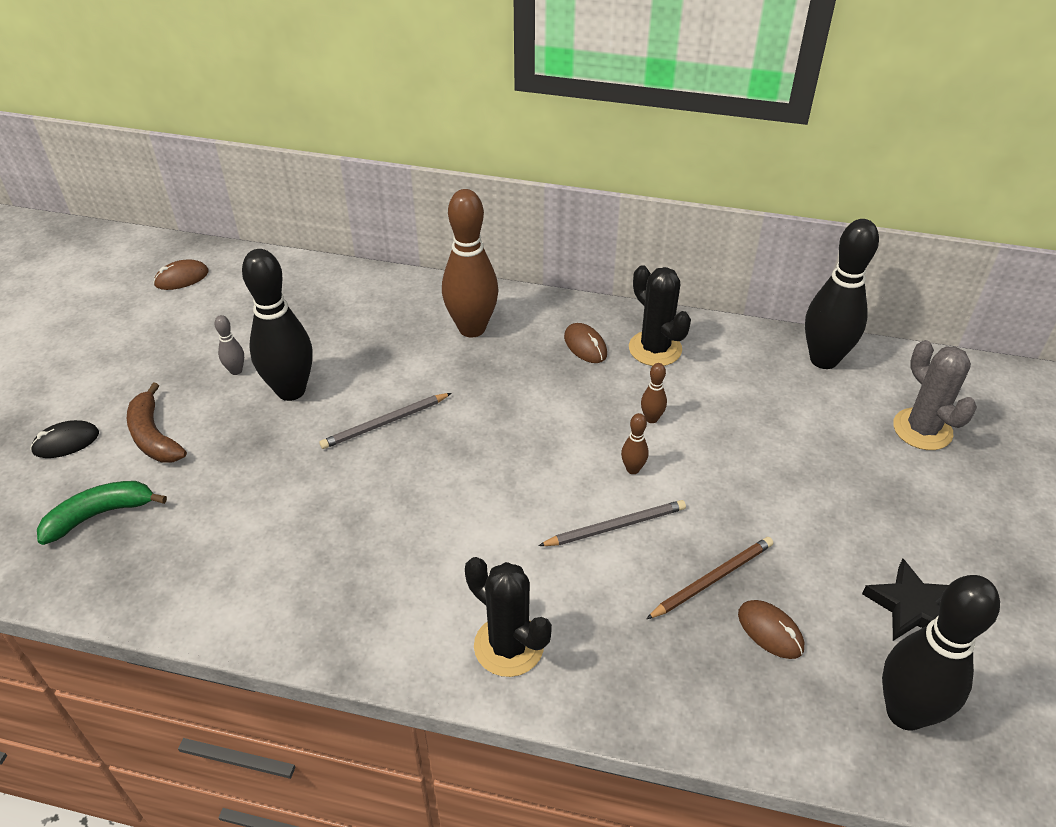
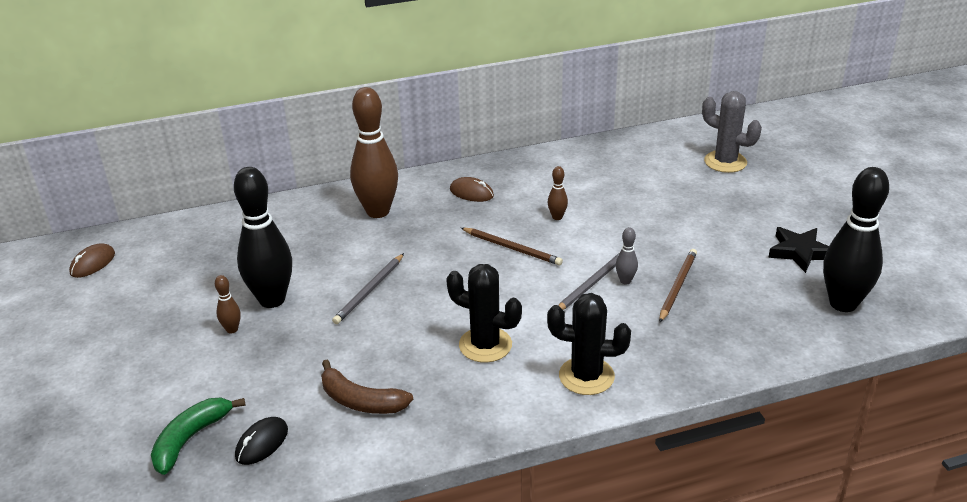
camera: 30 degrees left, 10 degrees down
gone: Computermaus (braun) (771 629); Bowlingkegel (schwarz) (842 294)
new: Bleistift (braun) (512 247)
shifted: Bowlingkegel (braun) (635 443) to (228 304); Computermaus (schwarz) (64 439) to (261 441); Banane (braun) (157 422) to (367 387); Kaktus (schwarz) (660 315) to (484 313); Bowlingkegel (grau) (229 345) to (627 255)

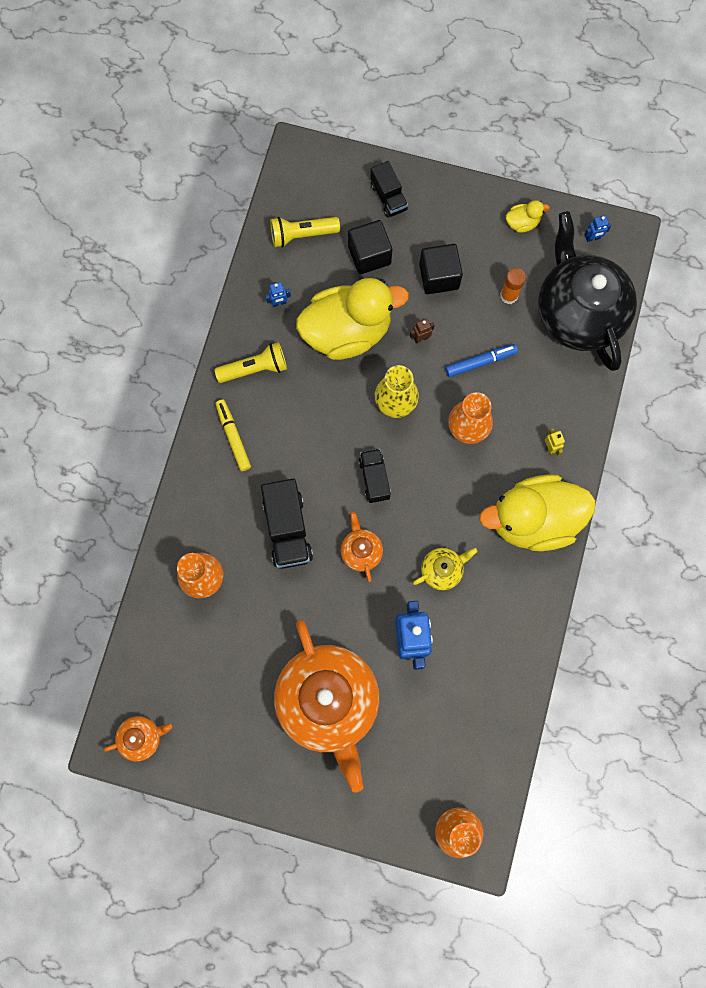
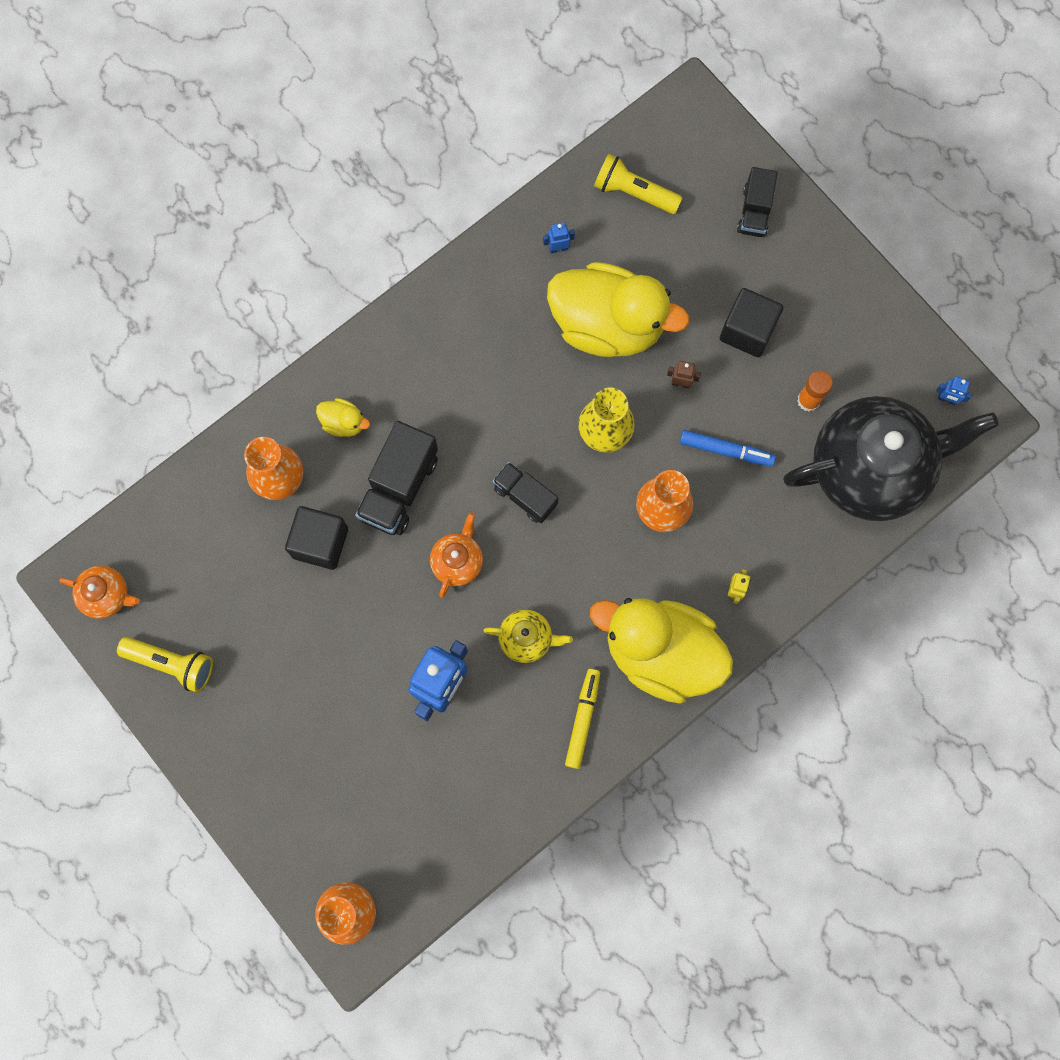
camera: 35 degrees right, 0 degrees up
gone: Teekanne (orange) (326 705)
shifted: Taschenlampe (gelb) (250 362) to (165 665); Kubus (schwarz) (370 247) to (316 538); Ente (gelb) (528 216) to (343 417); Filzstift (gelb) (233 435) to (582 719)
rotated: Lastwagen (schwarz) (374 476) = (525 492) 75 degrees counterclockwise; Roboter (blau) (278 294) = (559 237) 150 degrees clockwise; Teekanne (schwarz) (587 291) = (891 458) 60 degrees clockwise

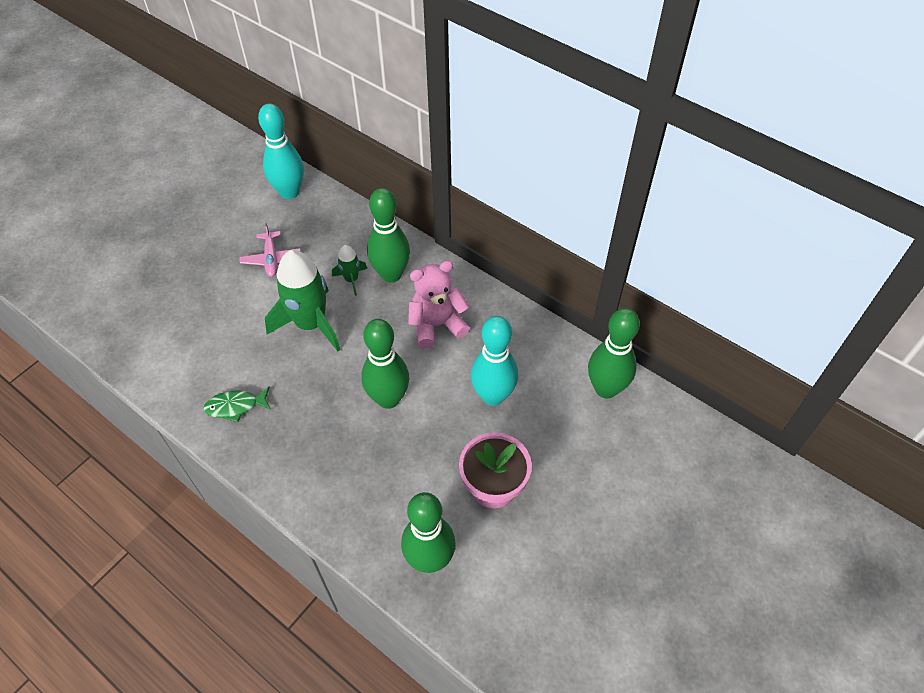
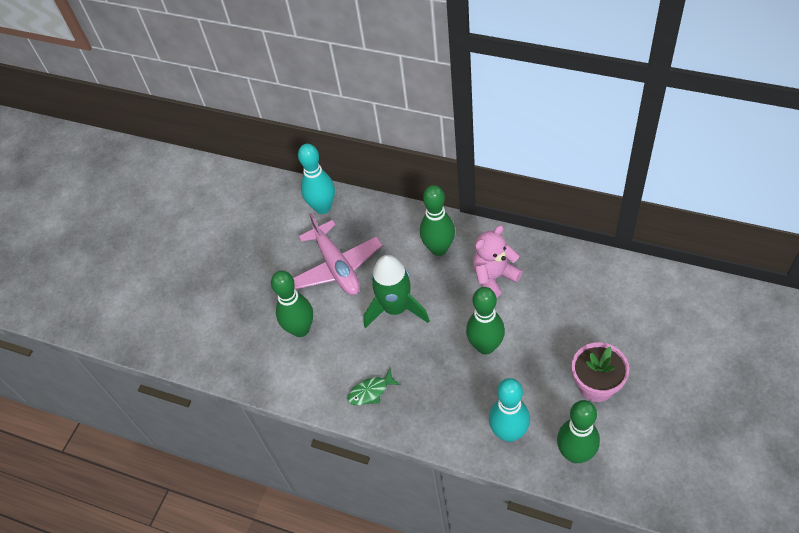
camera: 10 degrees left, 0 degrees up
gone: Rakete (grün) (349 270)
shifted: Bowlingkegel (grün) (614 353) to (292 304); Bowlingkegel (türkis) (494 361) to (509 410)
scaled: Flugzeug (rosa) (270 250) = (338 254) x1.92

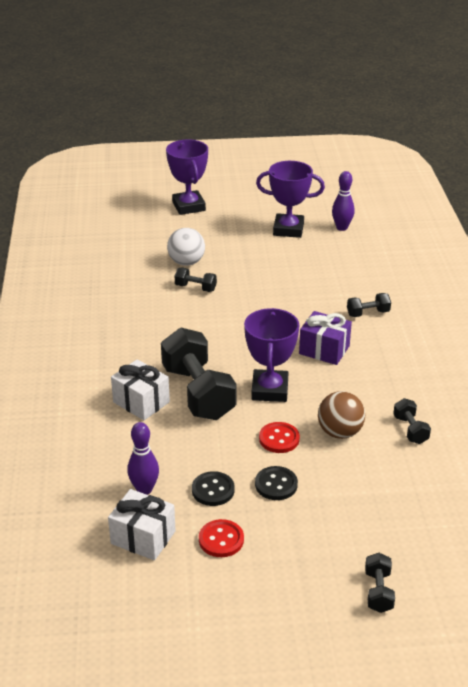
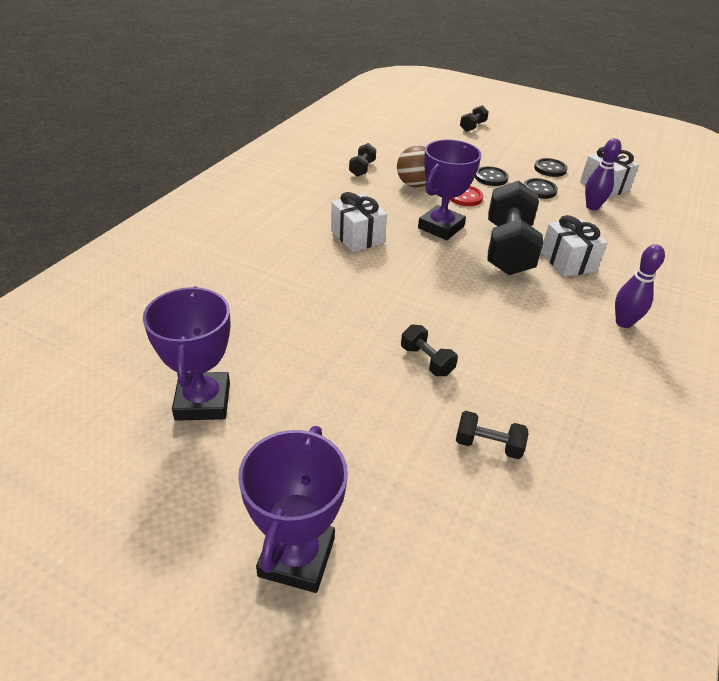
camera: 150 degrees left, 5 degrees up
gone: Ball (weiß) (186 247)
shifted: Hantel (schwarz) (369 305) to (492 435); Bowlingkegel (lila) (343 201) to (640 286)
repainted: Geschenk (lila) (325 338) to Geschenk (weiß) (359 222); Knopf (rot) (221 538) to Knopf (schwarz) (551 167)
rotated: Pokal (lila) (290 199) = (187 353) 45 degrees clockwise

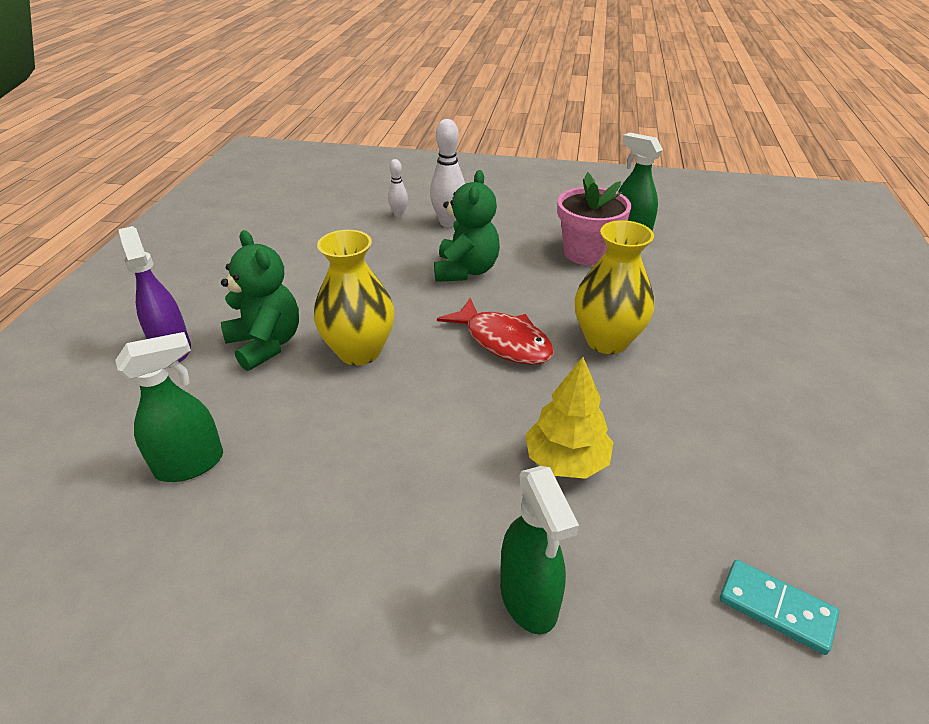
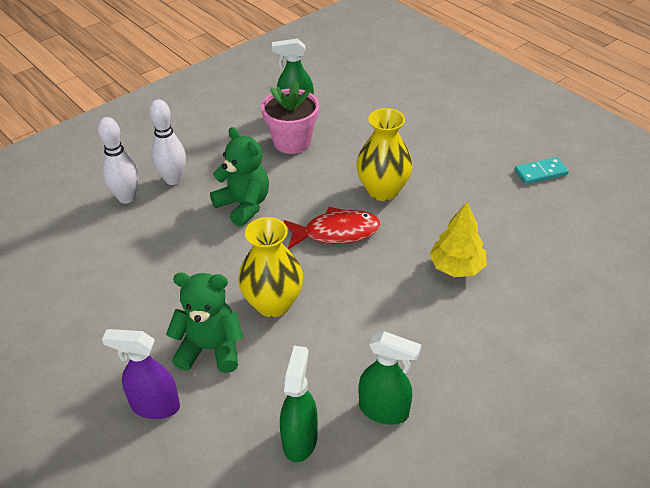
camera: 50 degrees left, 5 degrees up
shifted: Sprühflasche (grün) (539 550) to (390 378); Dominostein (türkis) (779 607) to (542 170)
scaled: Bowlingkegel (weiß) (398 188) = (118 160) x1.76

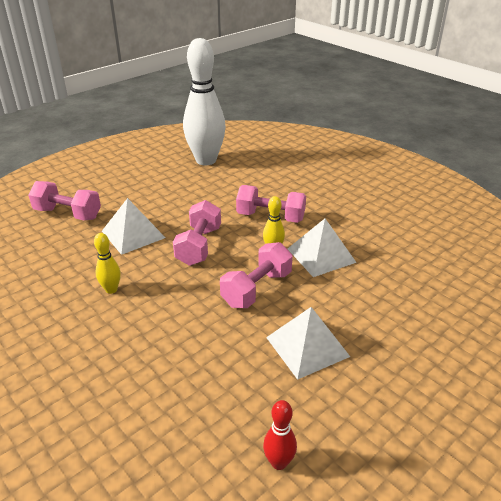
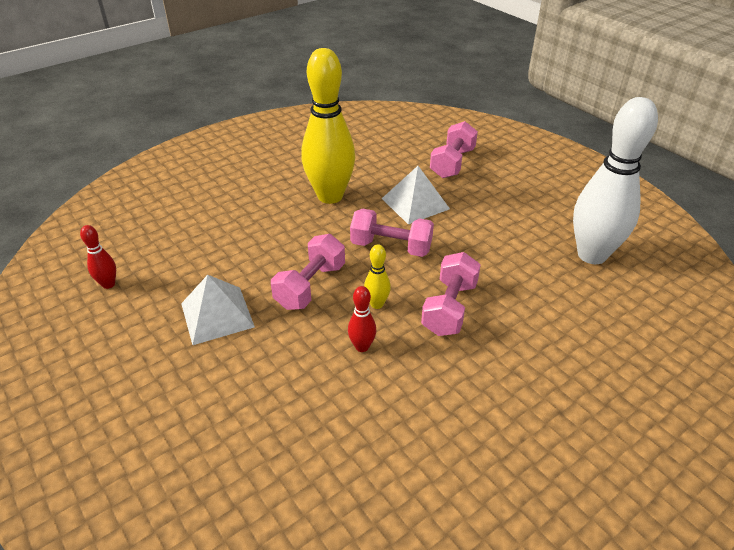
camera: 95 degrees right, 5 degrees up
swapped: Pyramide (weiß) (322 248) to Bowlingkegel (rot) (362 319)
rotated: Hantel (rosa) (256 275) = (308 272) 75 degrees clockwise
scaled: Bowlingkegel (gelb) (107 263) = (328 126) x2.41

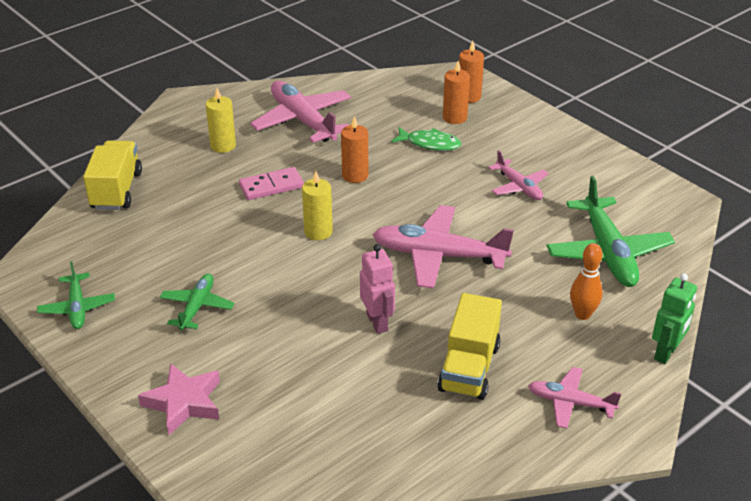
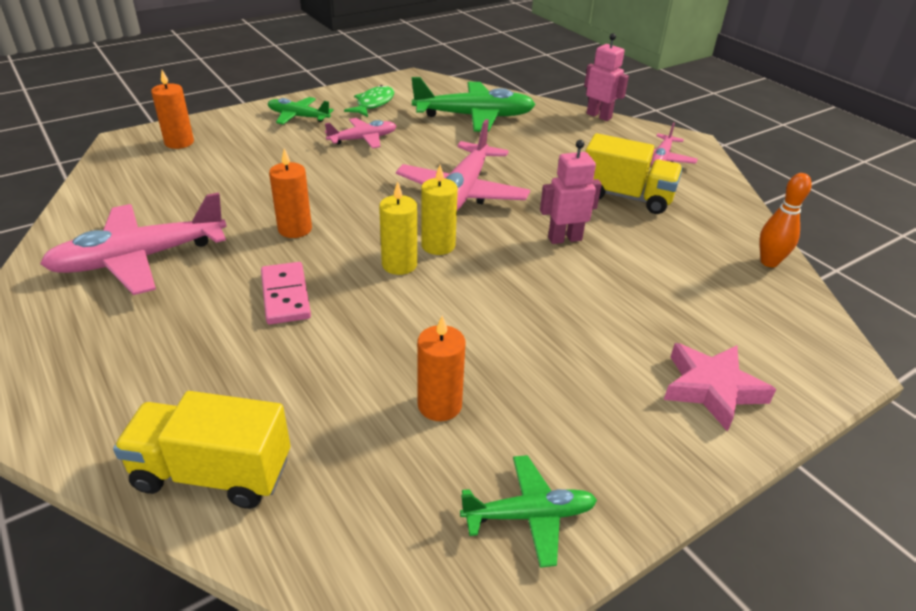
camera: 85 degrees left, 0 degrees up
shifted: Flugzeug (grün) (197 302) to (301 110); Fisch (grün) (426 139) to (369 101); Kerze (orange) (456 92) to (441 368); Kerze (gelb) (221 120) to (439 210); Bowlingkegel (orange) (586 281) to (785 220)
repainted: Roboter (grün) (674 318) to Roboter (rosa) (606 77)

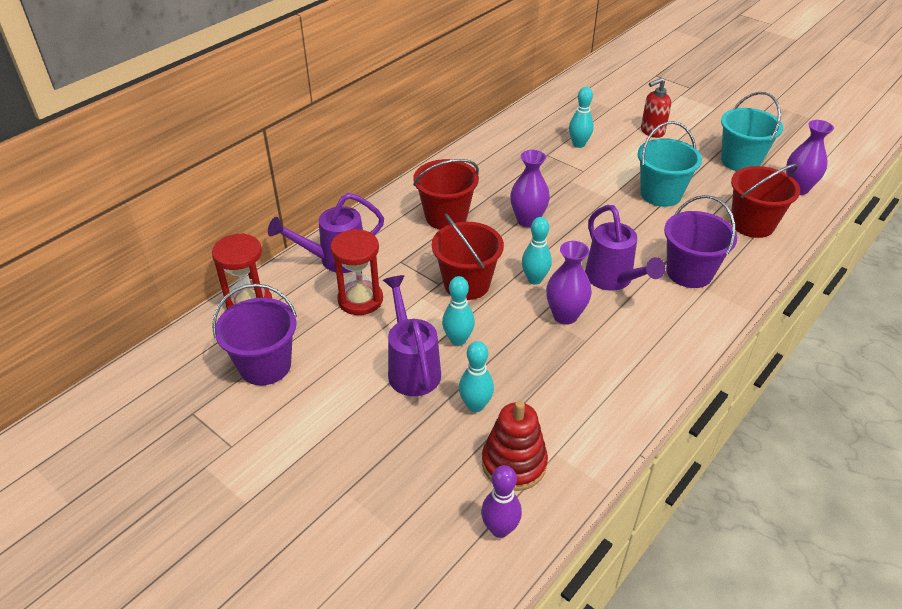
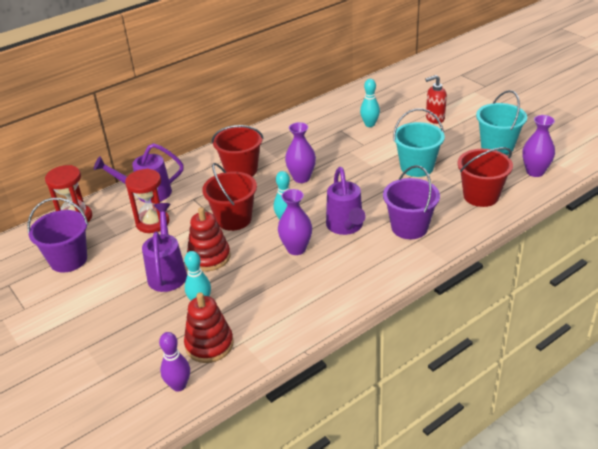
camera: 15 degrees right, 5 degrees down
swapped: Bowlingkegel (türkis) (458 311) to Stapelspielzeug (rot) (208 239)

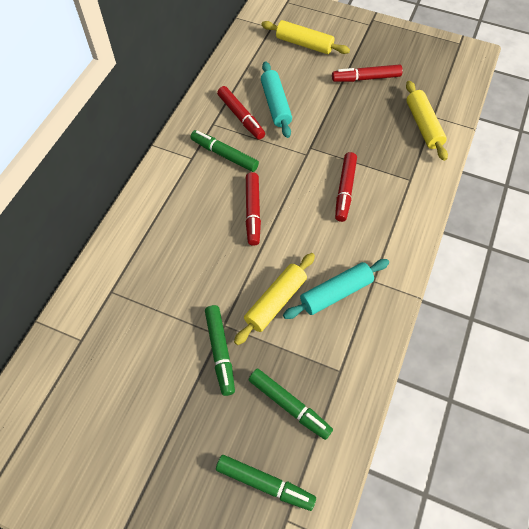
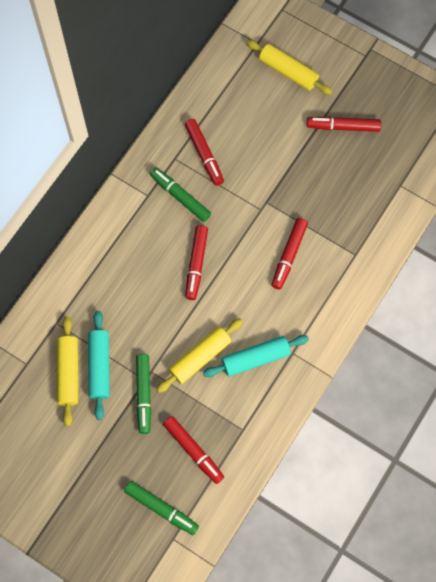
camera: 10 degrees right, 10 degrees up
shifted: Nudelholz (gelb) (427 121) to (67 372); Nudelholz (türkis) (276 99) to (99 365)
repainted: Filzstift (grün) (291 404) to Filzstift (rot) (193 450)

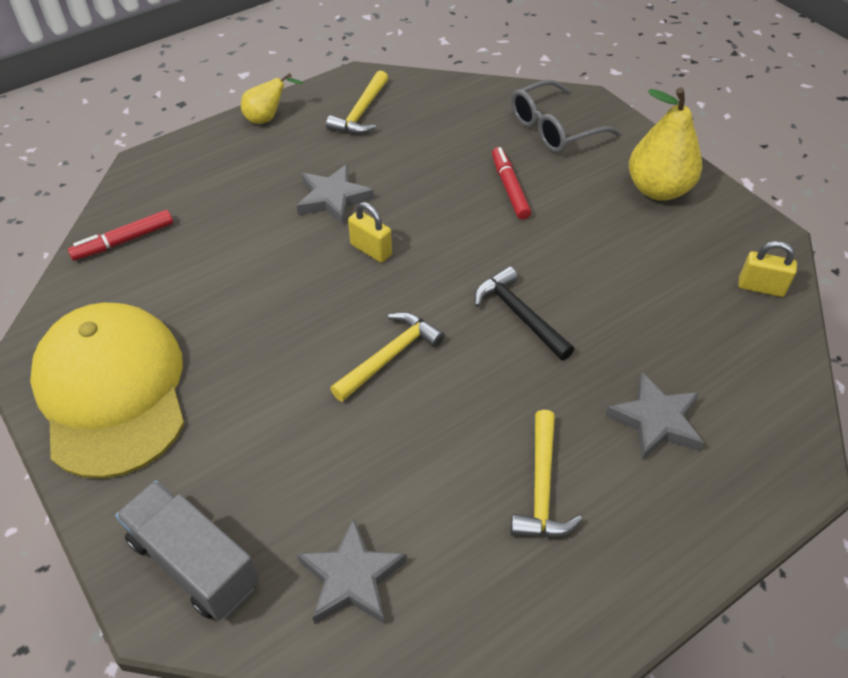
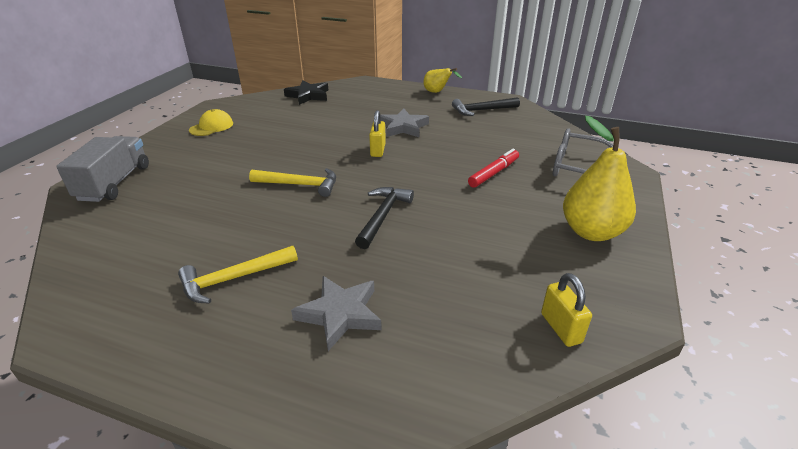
camera: 55 degrees right, 15 degrees down
gone: Stern (grau) (352 571)
swapped: Filzstift (rot) (120 235) to Stern (schwarz) (306 93)
repainted: Hammer (gelb) (357 102) to Hammer (schwarz) (486 106)
scaled: Kappe (gelb) (107 391) = (211 122) x0.41

